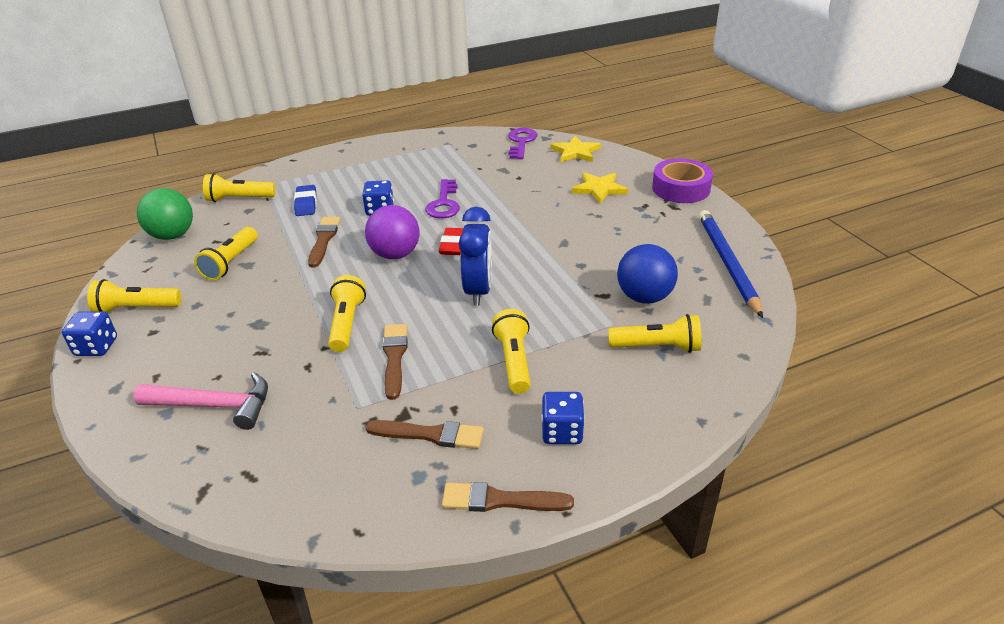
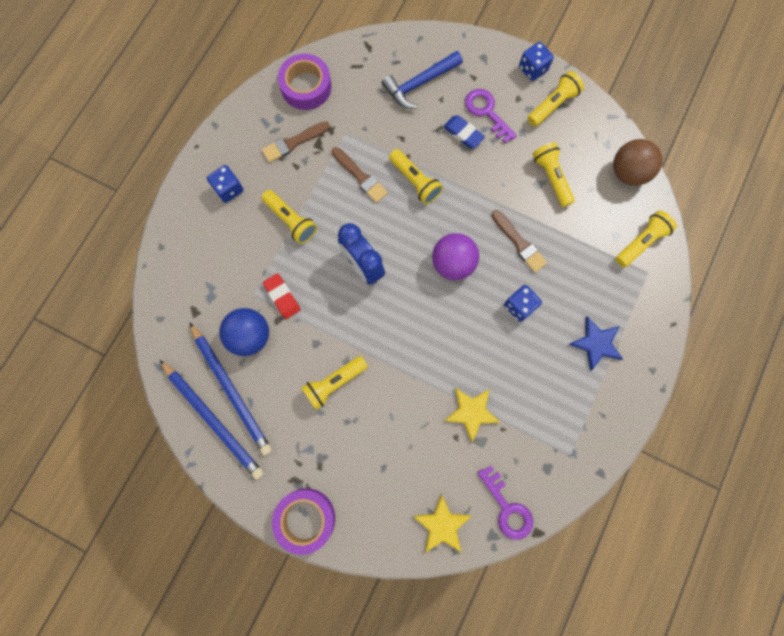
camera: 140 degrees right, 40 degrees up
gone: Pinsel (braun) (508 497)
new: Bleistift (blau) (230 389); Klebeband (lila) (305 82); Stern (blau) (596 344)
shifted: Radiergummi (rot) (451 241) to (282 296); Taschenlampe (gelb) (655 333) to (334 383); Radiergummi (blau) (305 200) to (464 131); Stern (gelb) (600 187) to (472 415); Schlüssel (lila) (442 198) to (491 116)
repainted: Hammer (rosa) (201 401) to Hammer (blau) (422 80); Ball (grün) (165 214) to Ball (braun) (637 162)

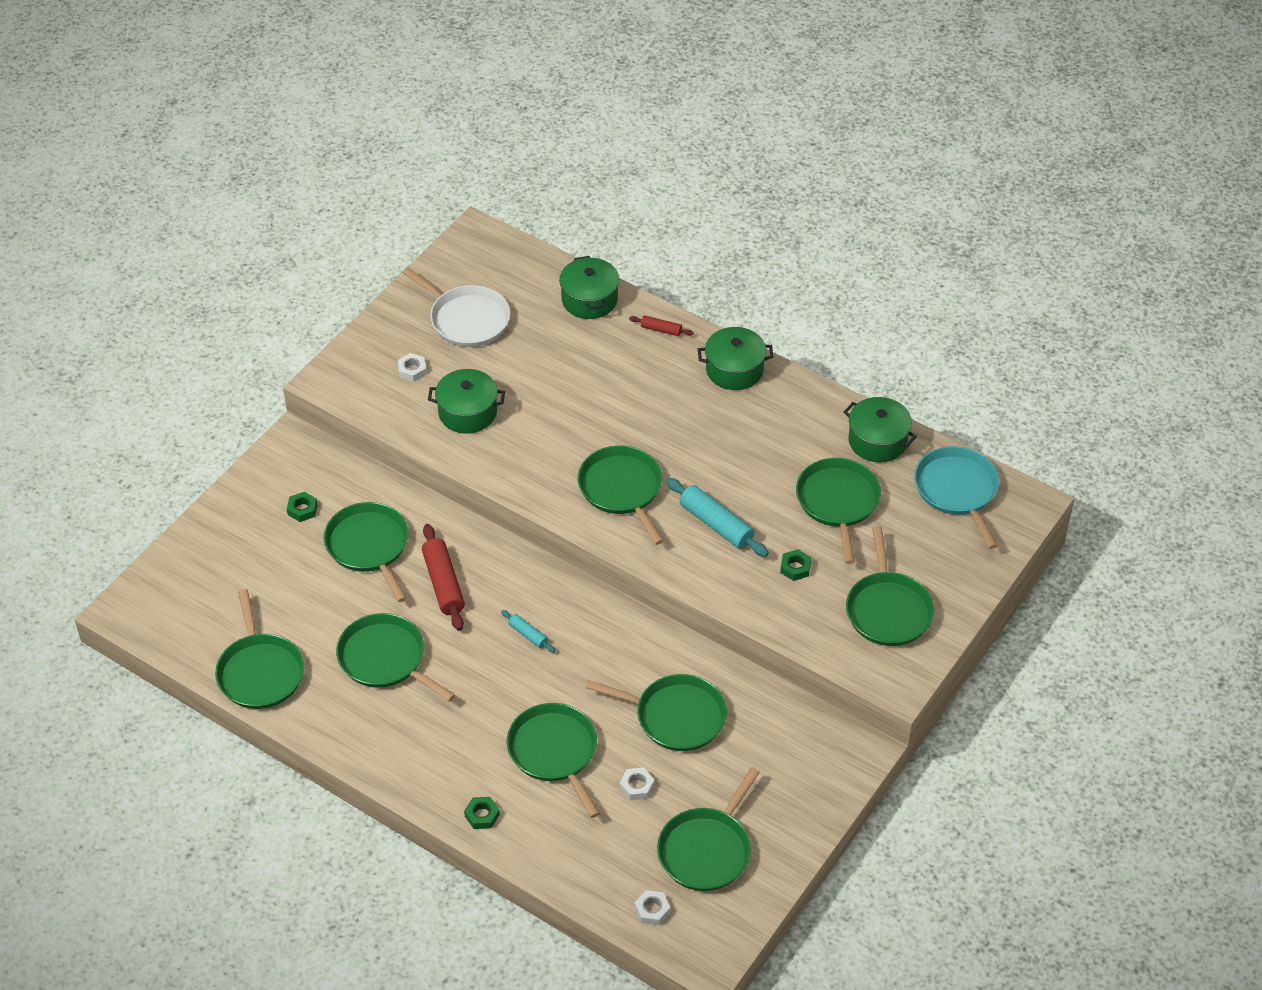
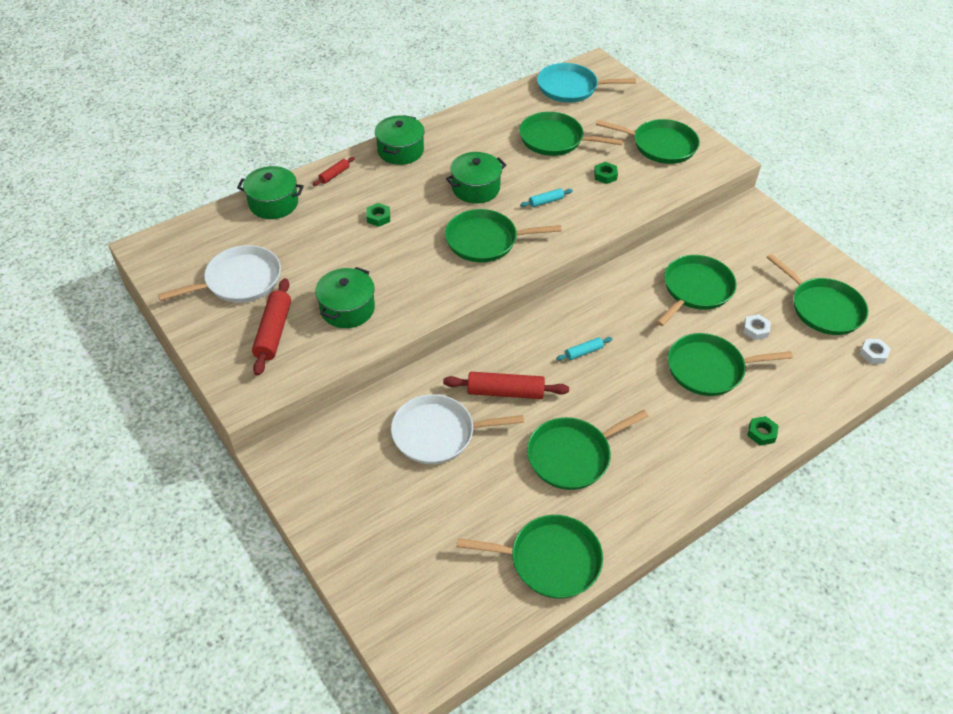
camera: 70 degrees left, 0 degrees up
shifted: Sechskantmutter (grün) (302 507) to (378 215); Kochtopf (grün) (880 430) to (476 178)
swapped: Sechskantmutter (weiß) (412 367) to Nudelholz (rot) (271 327)
repainted: Pfanne (grün) (366 552) to Pfanne (weiß) (457 429)
scaled: Nudelholz (türkis) (717 517) = (546 197) x0.53

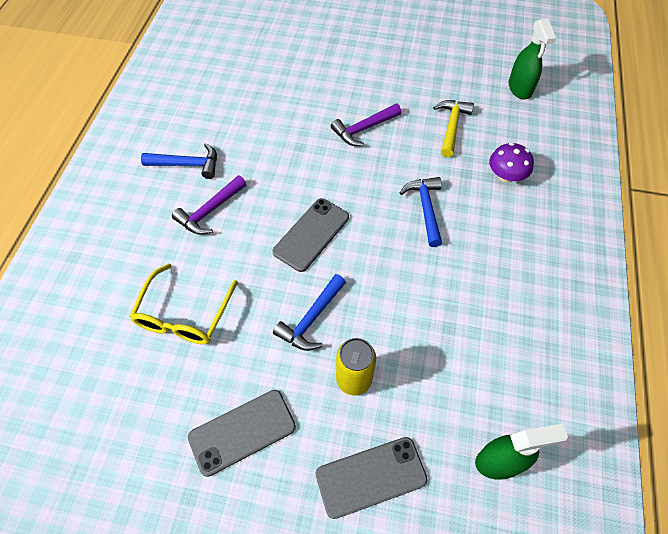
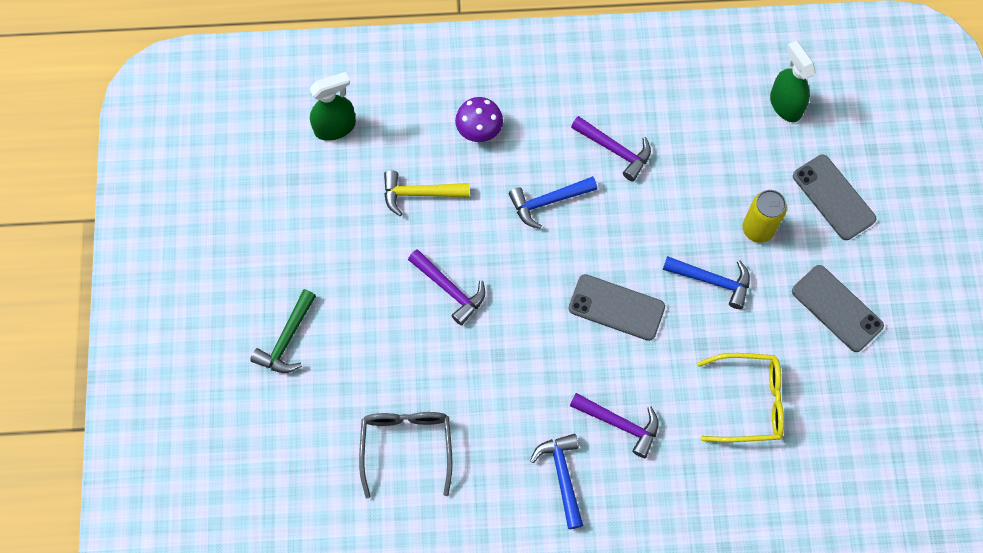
camera: 105 degrees left, 10 degrees up
new: Hammer (grün) (283 331); Brille (grau) (406 455); Hammer (lila) (611 148)

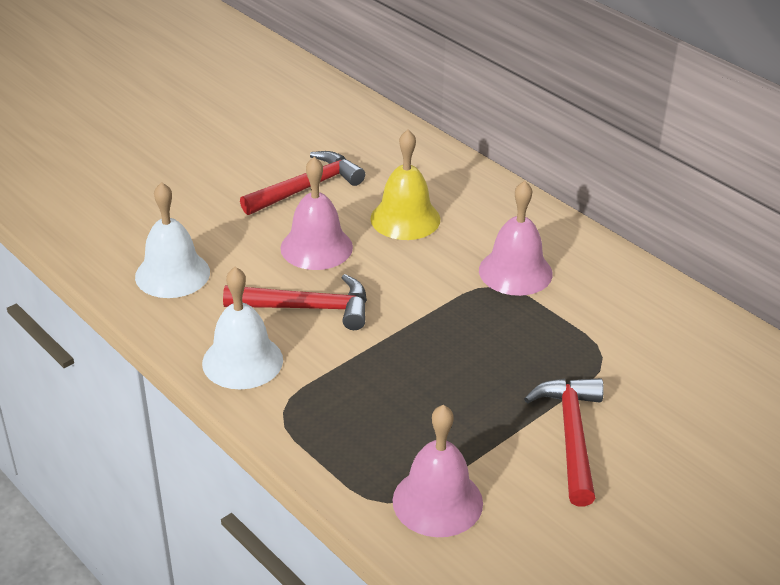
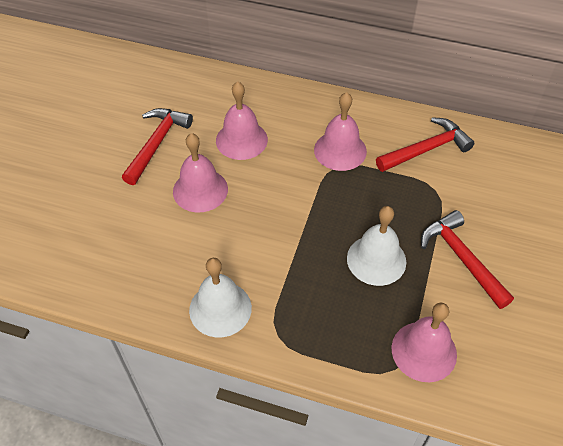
camera: 30 degrees left, 15 degrees up
shifted: Glocke (weiß) (172 240) to (376 246); Hammer (rot) (295 302) to (425 144)
repainted: Glocke (gelb) (405 185) to Glocke (rosa) (242 120)

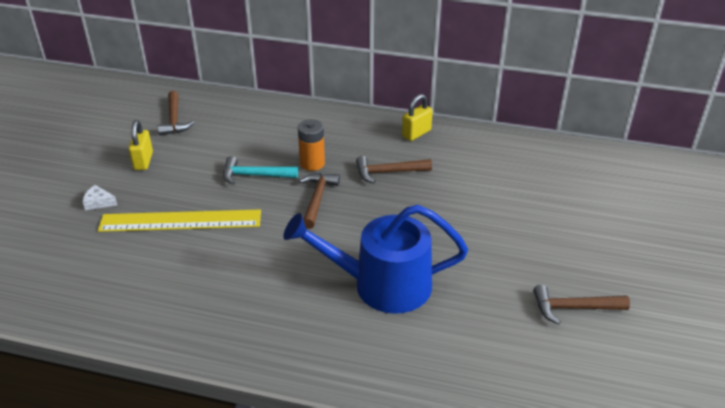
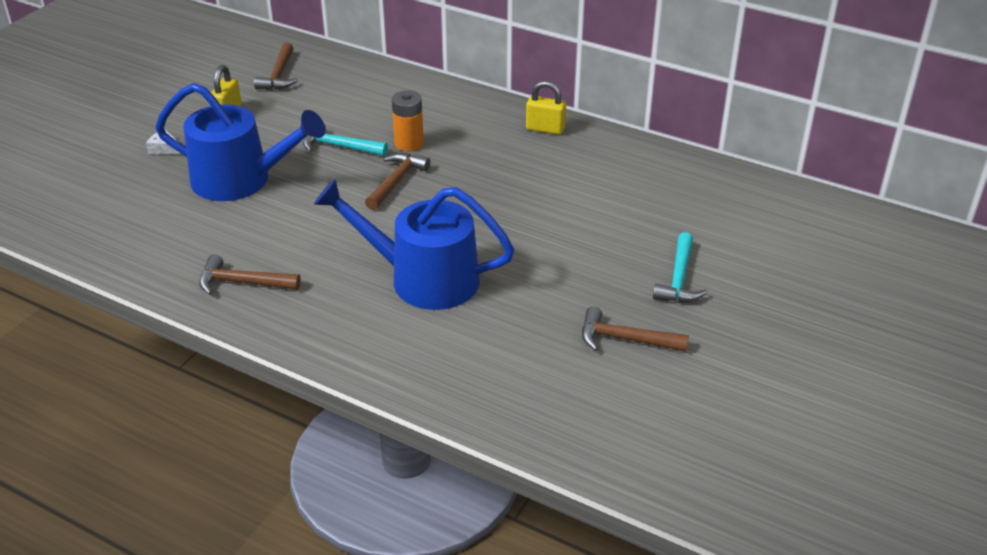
camera: 15 degrees right, 0 degrees up
new: Hammer (türkis) (680 267)
shifted: Hammer (braun) (394 169) to (250 274)
swapped: Lineal (gelb) (179 220) to Gießkanne (blau) (240 142)
rotated: Vorhängeschloss (gelb) (417 117) = (546 108) 45 degrees clockwise

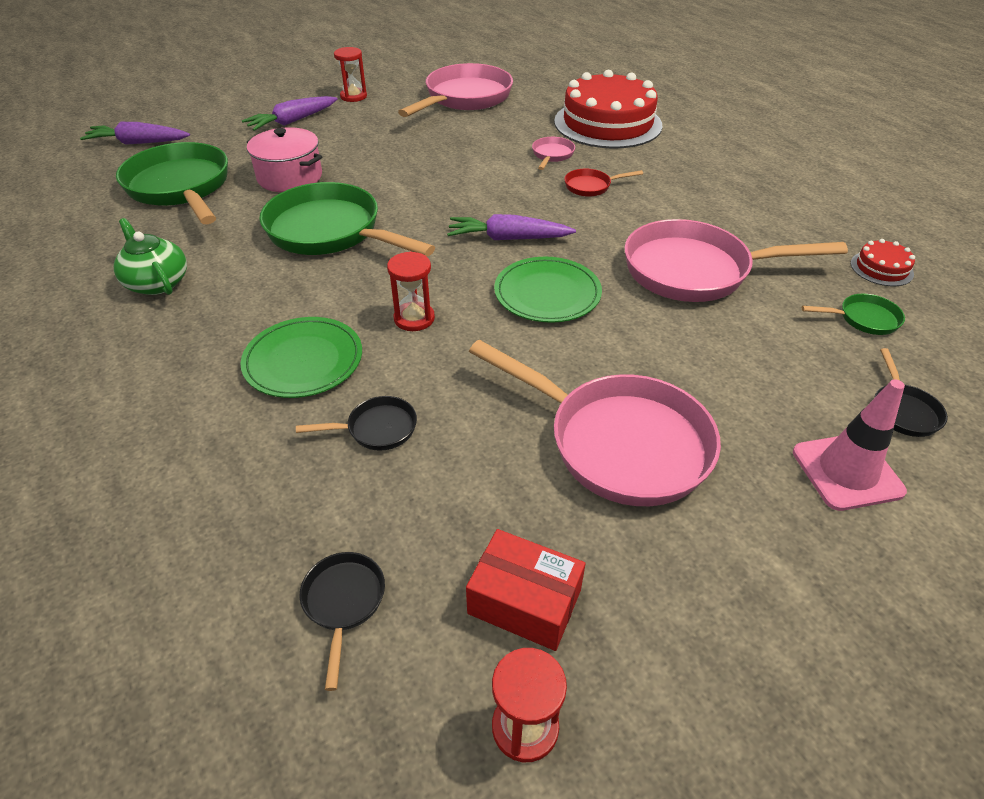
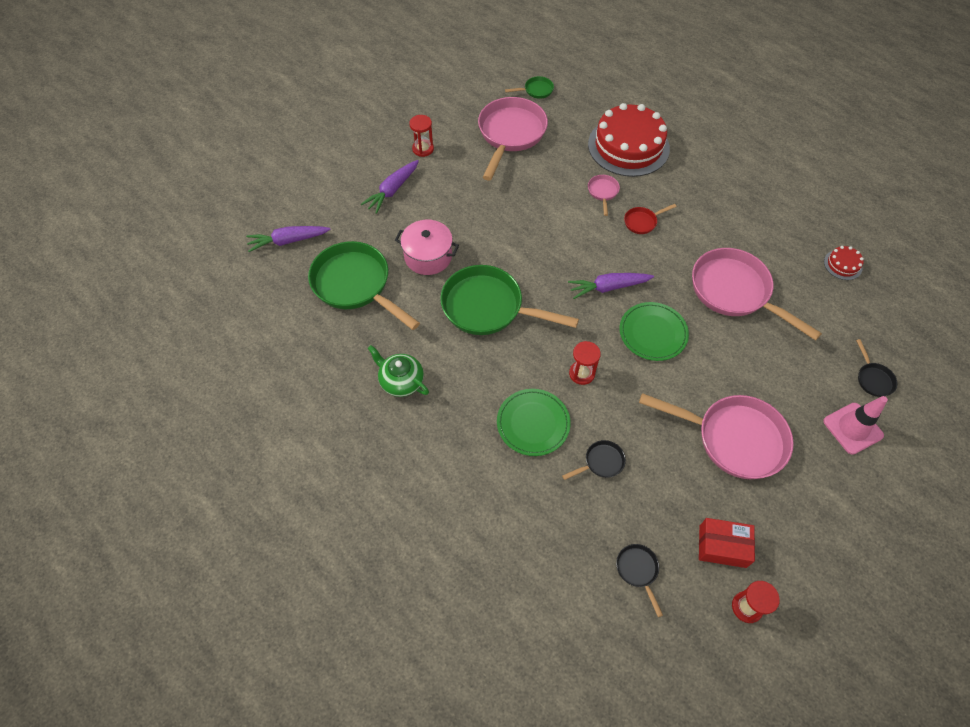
camera: 15 degrees left, 15 degrees up
shifted: Pfanne (grün) (853 314) to (529 87)
rotated: Pfanne (rosa) (736 260) = (757 294) 60 degrees clockwise

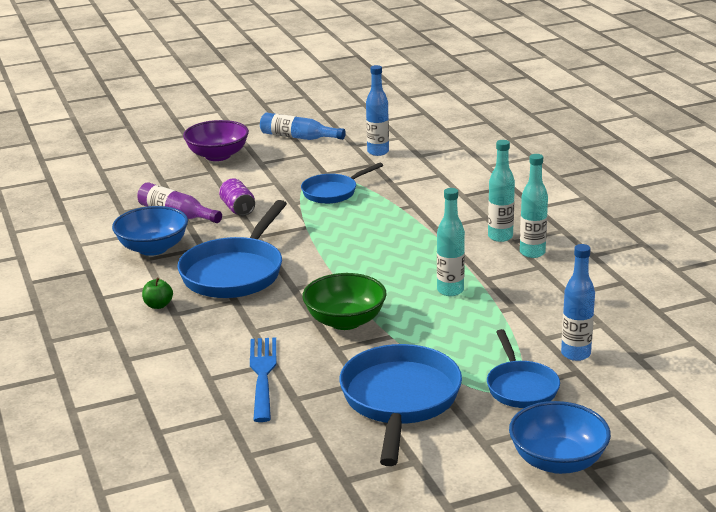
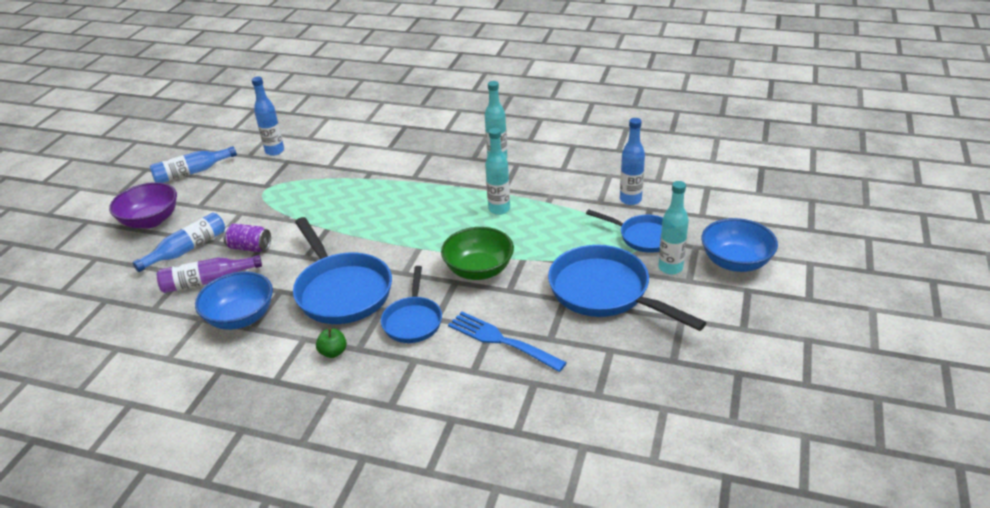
camera: 50 degrees left, 10 degrees up
new: Flasche (blau) (179 242)
shifted: Pfanne (blau) (342 183) to (411 304); Flasche (türkis) (501 191) to (673 228)

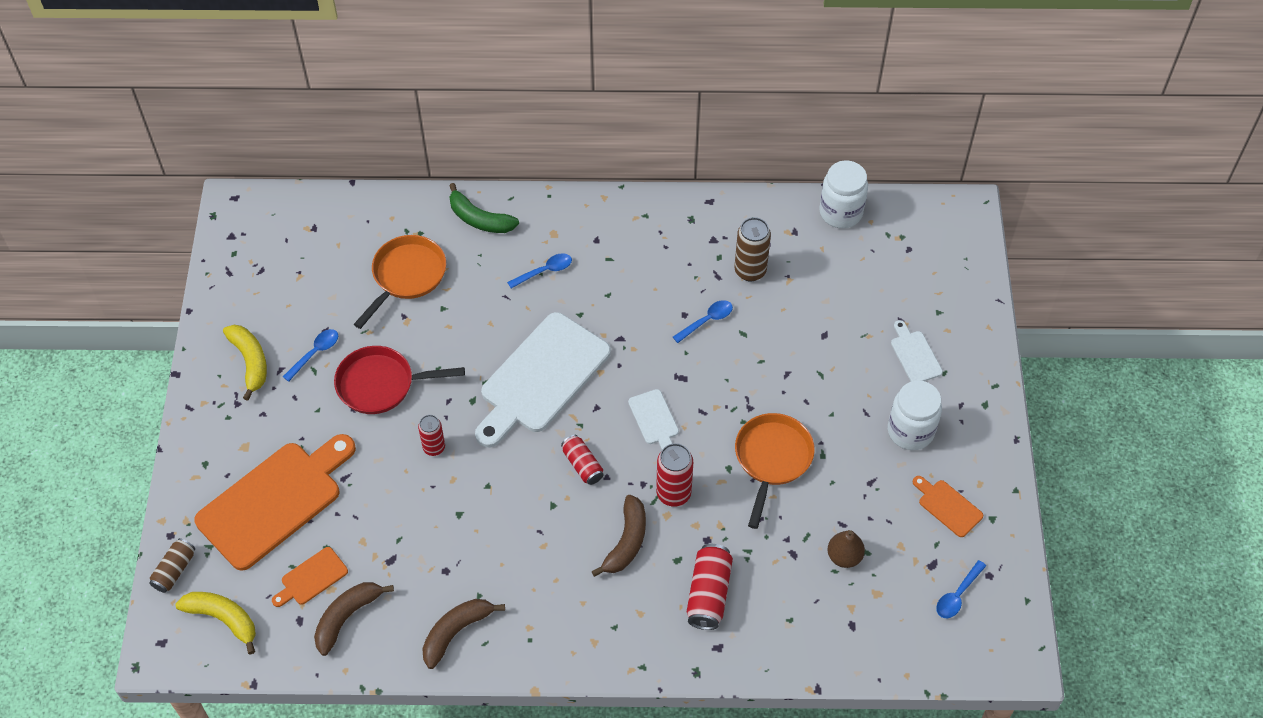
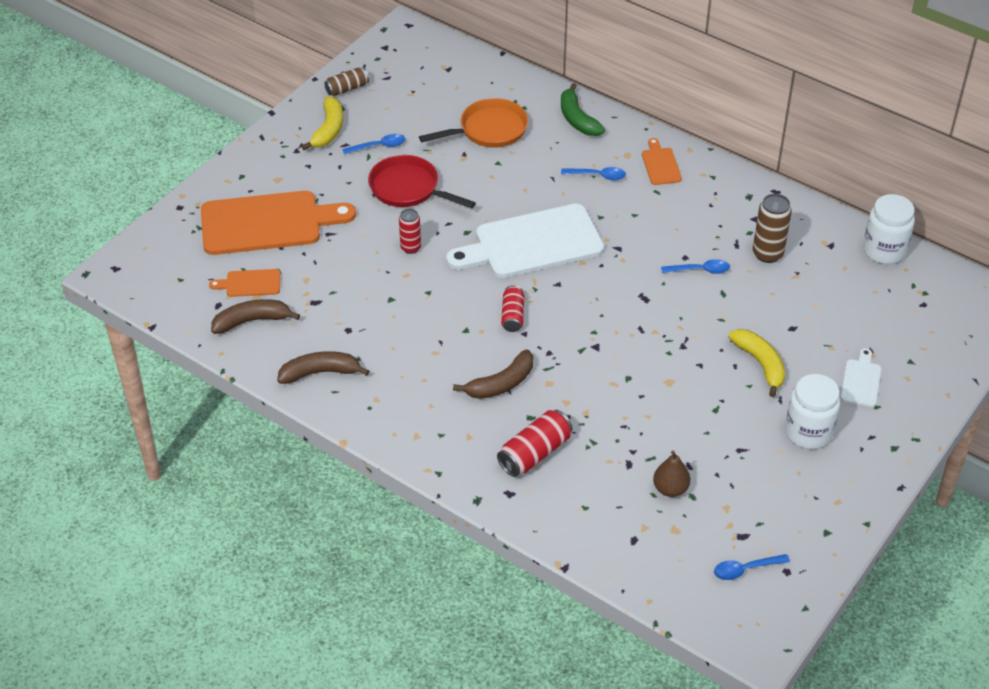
camera: 35 degrees right, 10 degrees down
gone: Schneidebrett (weiß) (653 419); Dose (rot) (674 475); Pfanne (orange) (775 471)
shifted: Dose (braun) (172 565) to (346 81); Schneidebrett (orange) (948 506) to (662 161); Banane (gelb) (215 623) to (756 363)

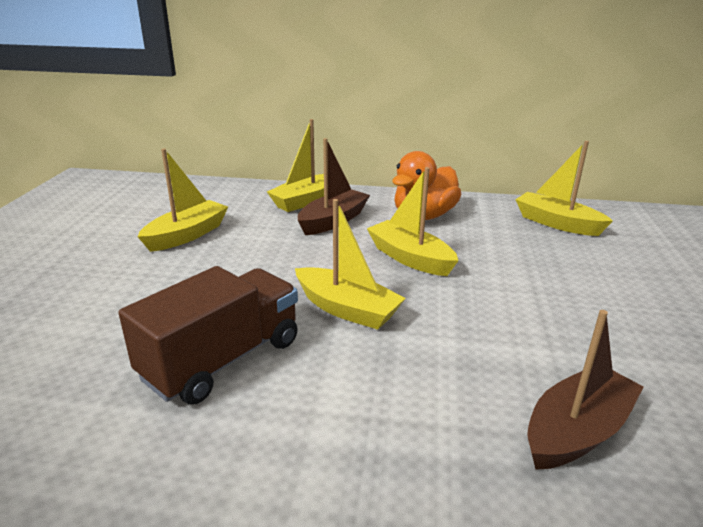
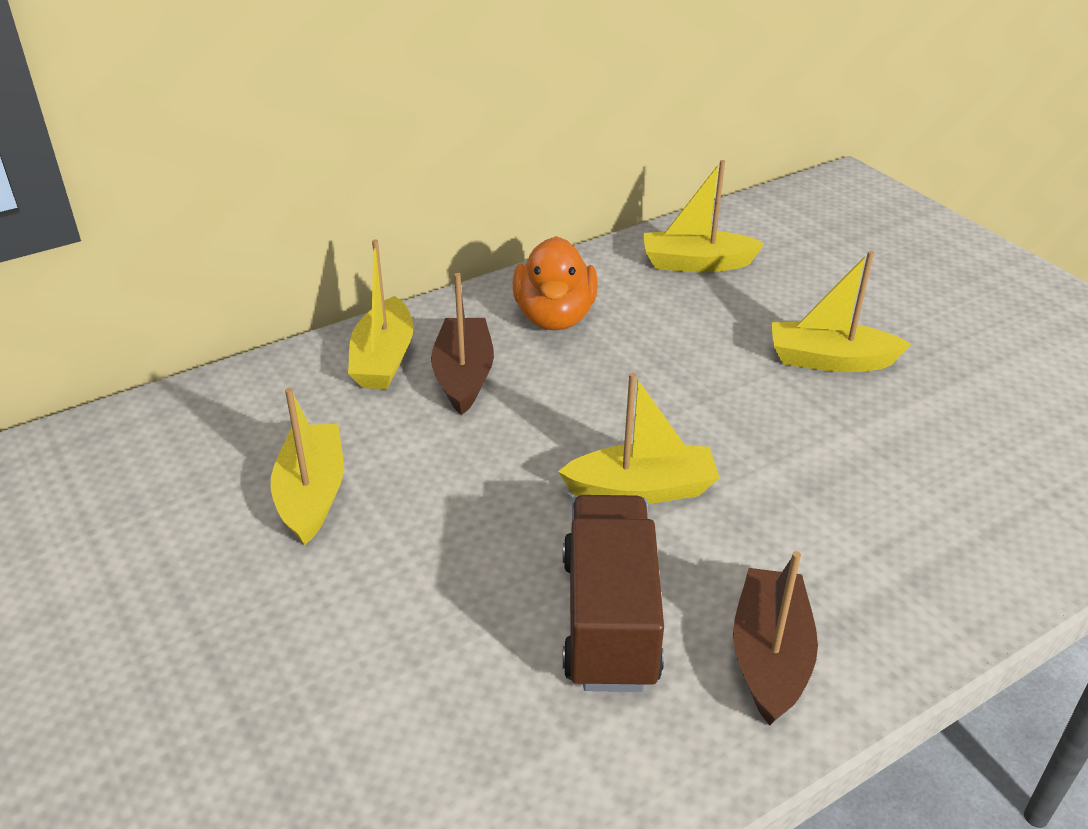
camera: 40 degrees left, 10 degrees up
shifted: Boot (braun) (585 390) to (775 638); Boot (gelb) (413 221) to (841 311)

